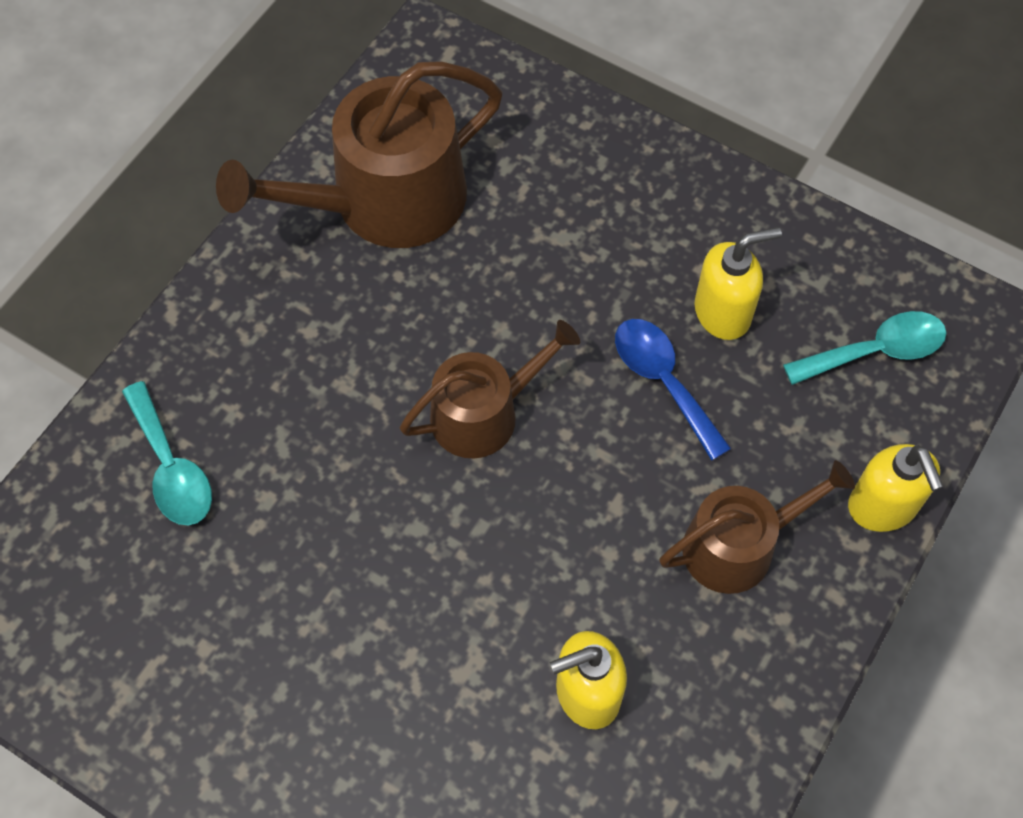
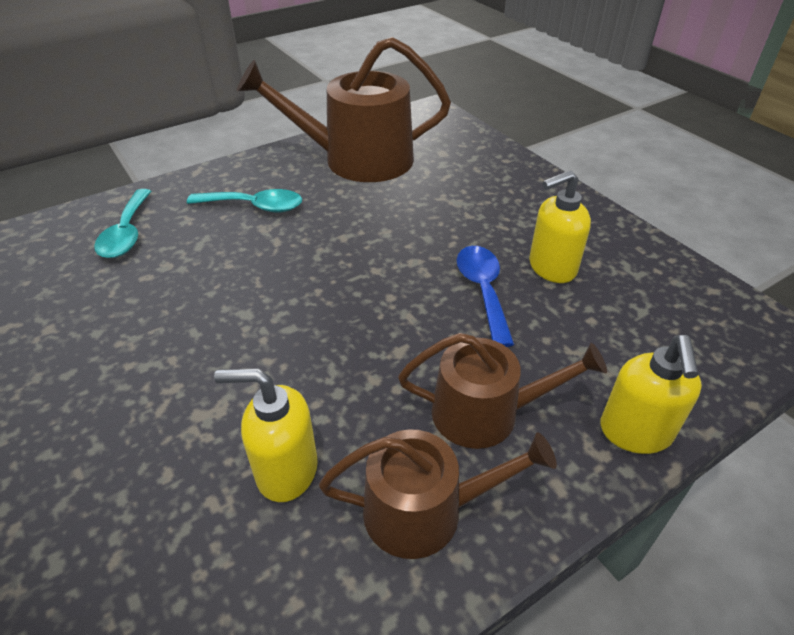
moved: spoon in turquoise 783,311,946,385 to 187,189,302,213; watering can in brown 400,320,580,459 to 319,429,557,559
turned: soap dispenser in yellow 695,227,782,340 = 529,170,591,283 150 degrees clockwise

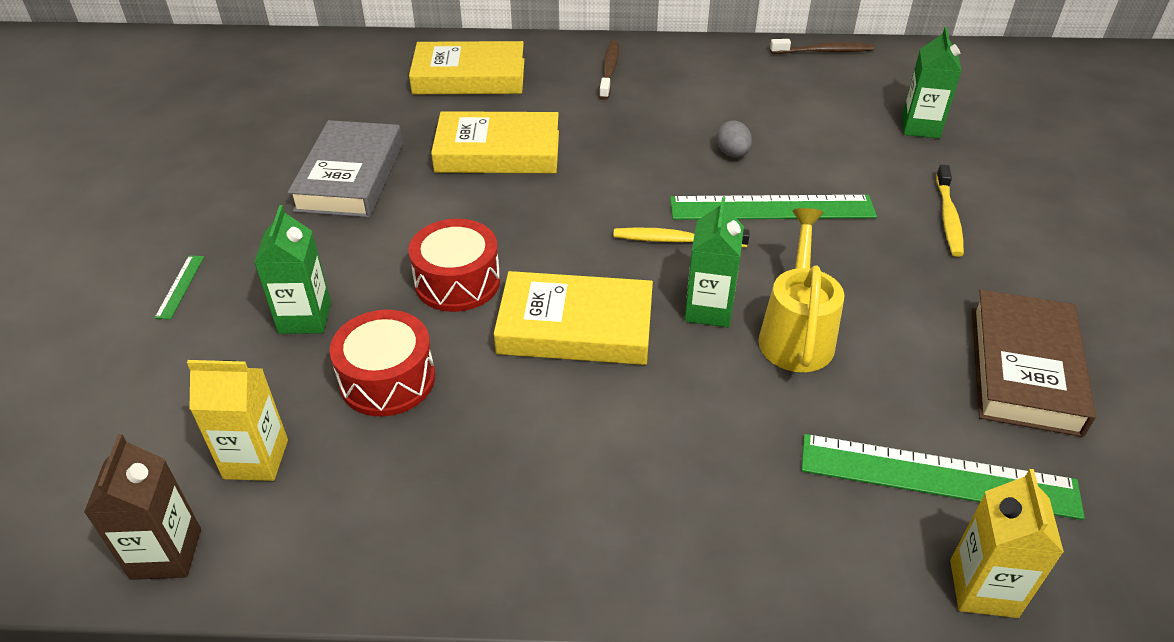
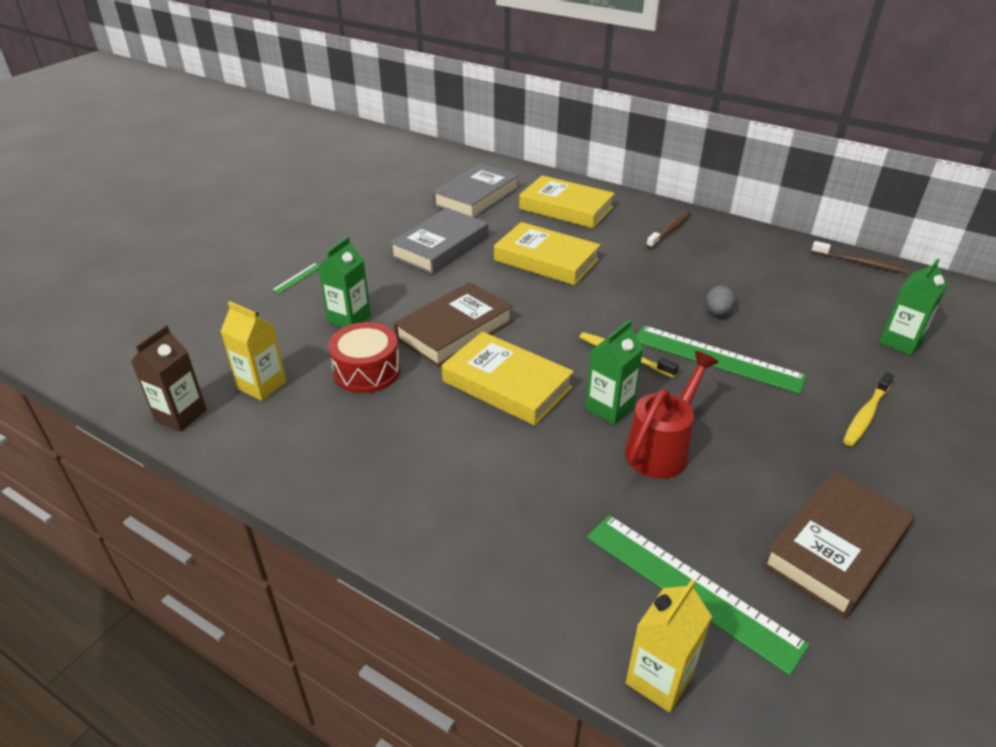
added: book in grey 432,163,519,218
replaced: drum in red 408,219,500,312 to book in brown 394,282,513,367
recoloured: watering can in yellow 758,208,844,372 to watering can in red 625,351,718,479

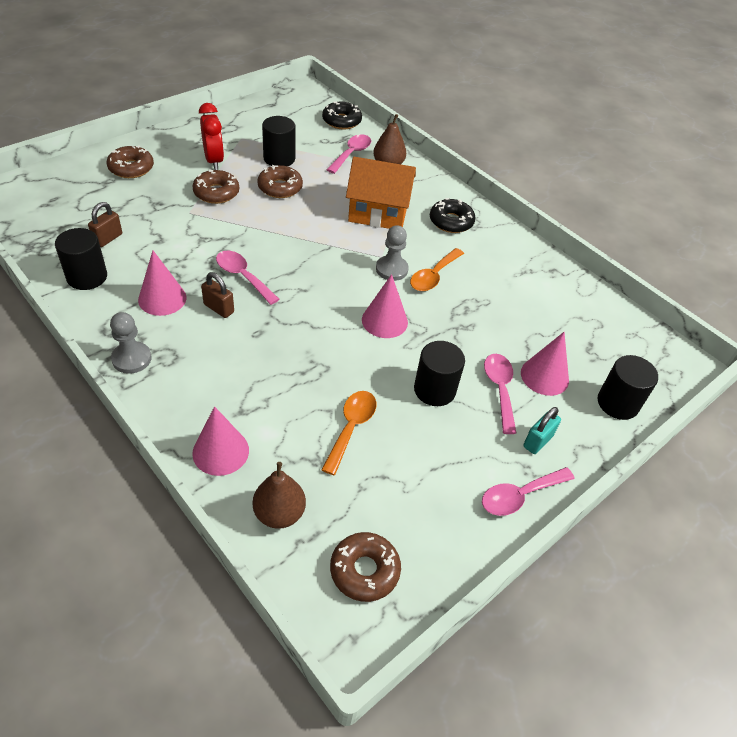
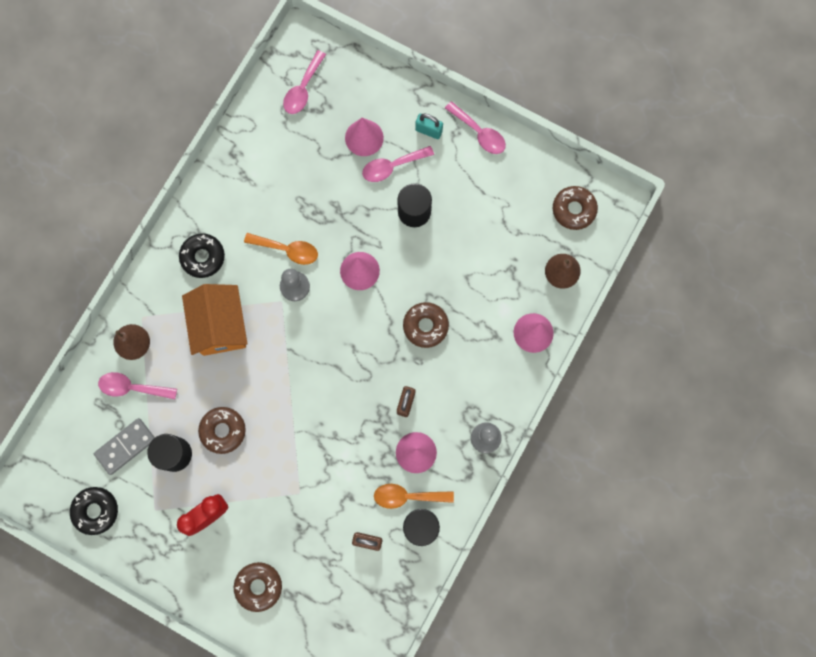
removed: cylinder in black 598,355,658,420
added: domino in grey 94,418,155,475
moved: donut in black 322,101,362,129 to 70,487,118,535; spoon in pink 216,251,280,305 to 283,50,326,114; spoon in orange 321,391,376,475 to 374,484,454,509; donut in brown 192,170,239,204 to 403,302,449,348

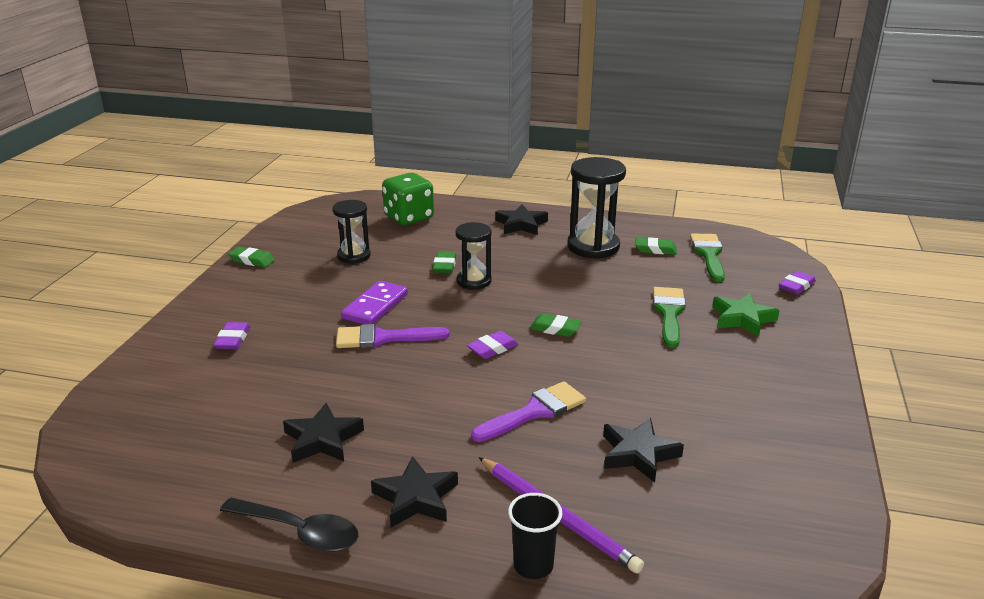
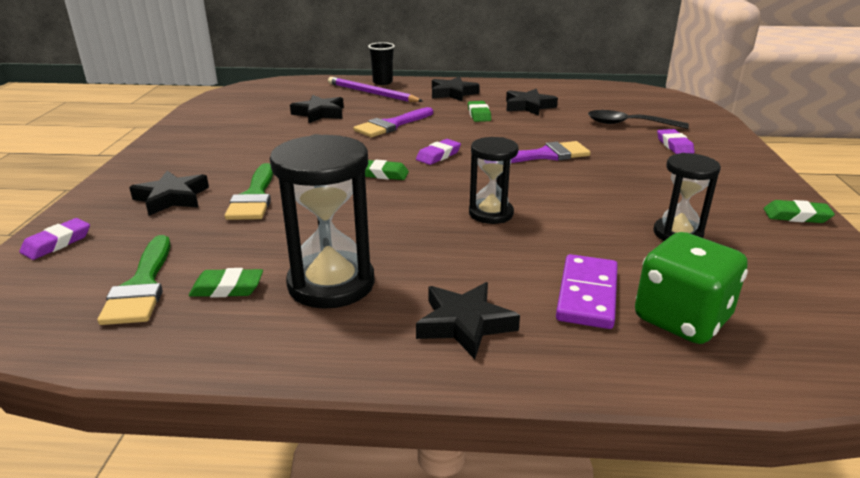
moved: eraser in green 433,252,456,273 to 468,101,491,122; domino in purple 341,281,408,324 to 556,254,618,329; spoon in black 220,498,358,552 to 588,110,689,129
recoloured: star in green 712,293,780,337 to star in black 129,171,209,216

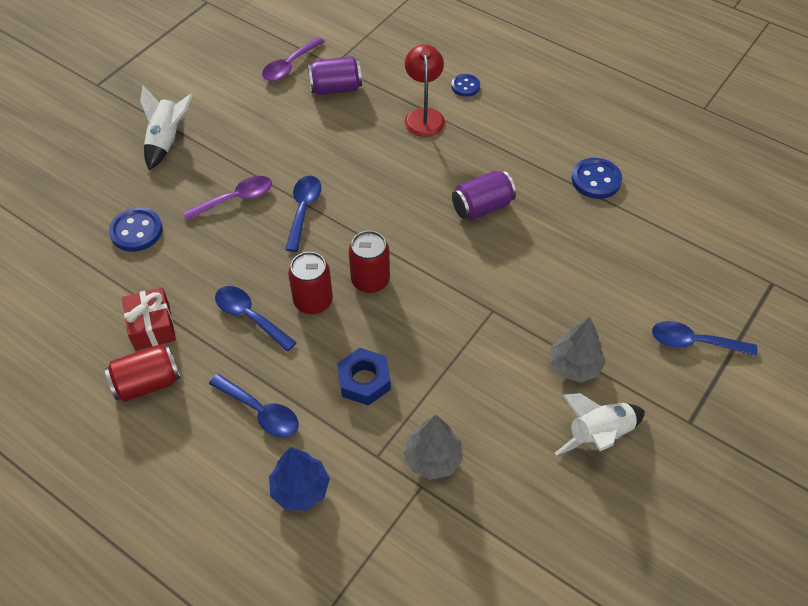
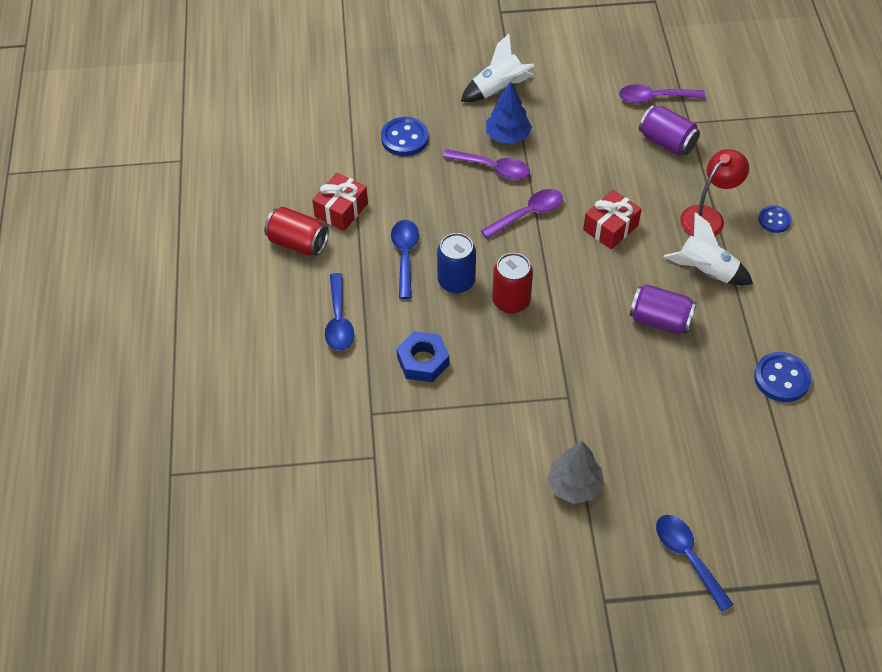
removed: tree in grey 403,415,463,480
added: gift in red 583,190,642,249
moved: tree in blue 269,447,330,511 to 486,82,532,144; rocket in white 555,393,645,456 to 664,212,753,285
recoloured: can in red 288,252,333,314 to can in blue 437,233,476,293; spoon in blue 285,176,321,252 to spoon in purple 481,189,563,239

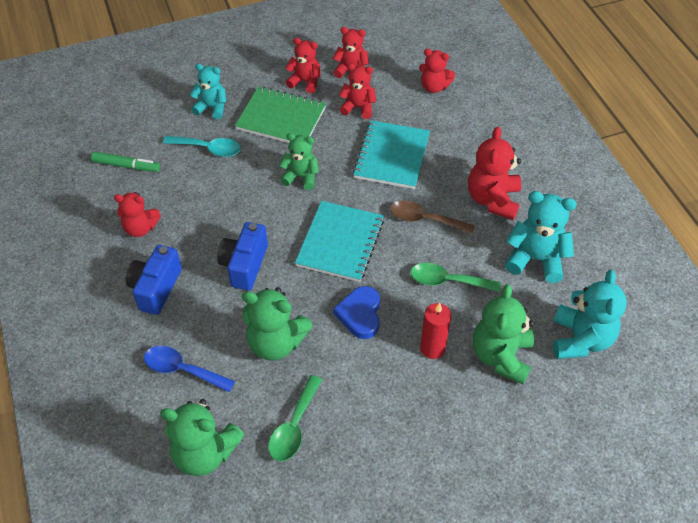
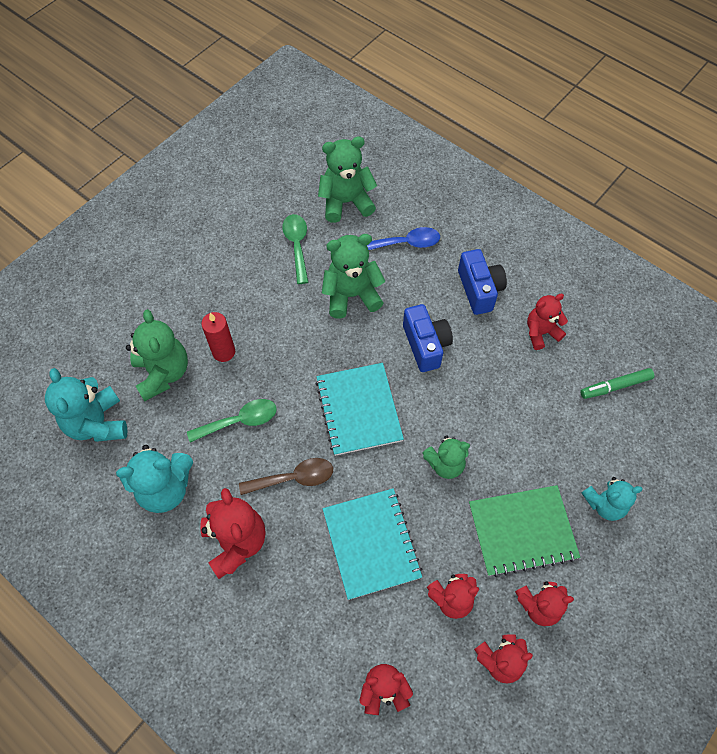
removed: spoon in turquoise 163,136,241,157; heart in blue 333,286,380,339

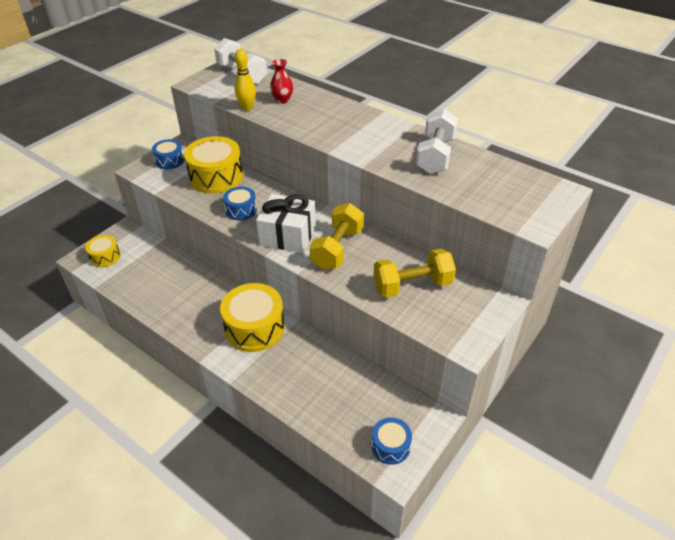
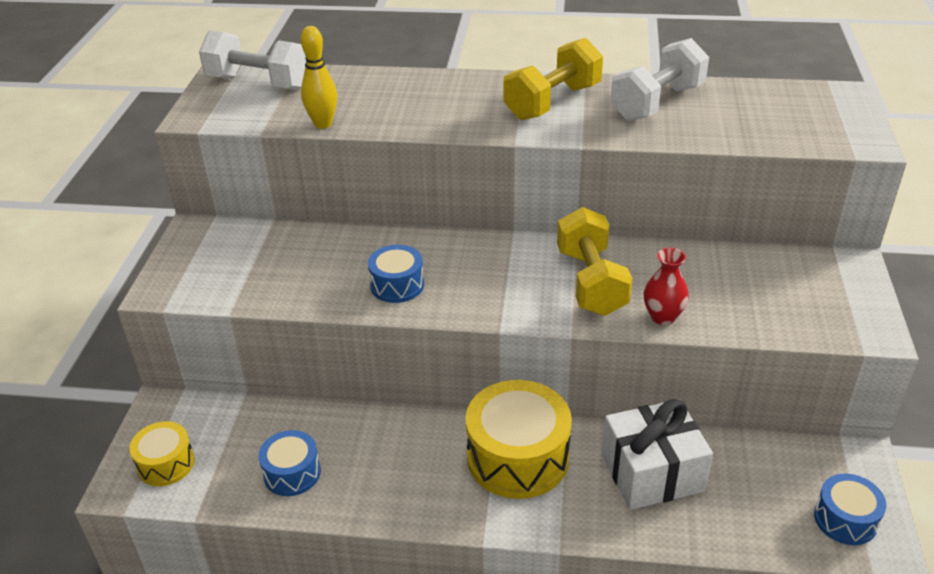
removed: drum in yellow 184,136,243,194
moved: drum in blue 152,139,184,169 to 258,430,321,496; dumbbell in yellow 374,249,456,298 to 504,38,603,120; gift in white 256,194,316,253 to 602,399,713,510; vase in red 270,59,293,104 to 644,248,689,325
turned: dumbbell in white 416,109,458,174 = 610,38,709,121 60 degrees clockwise

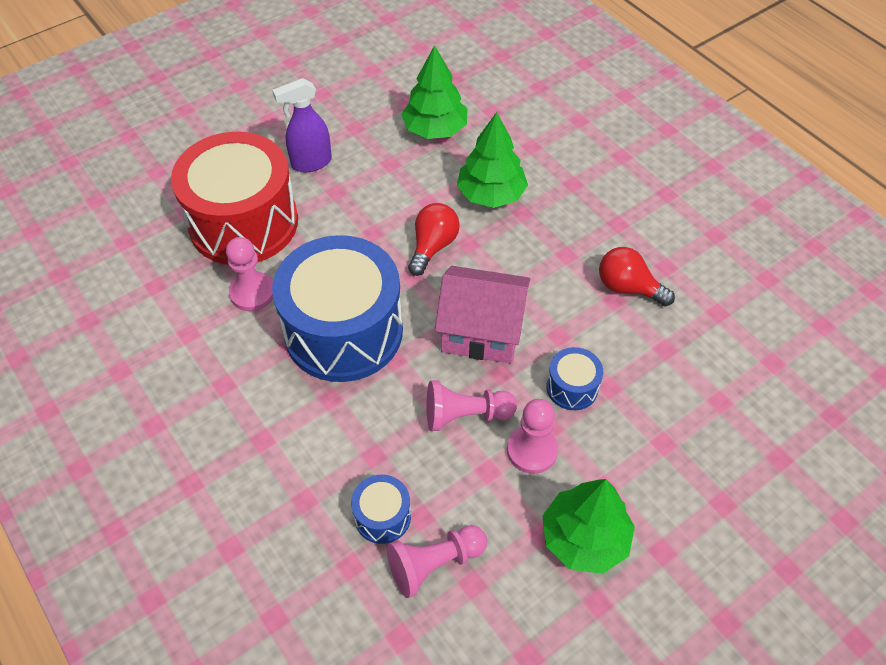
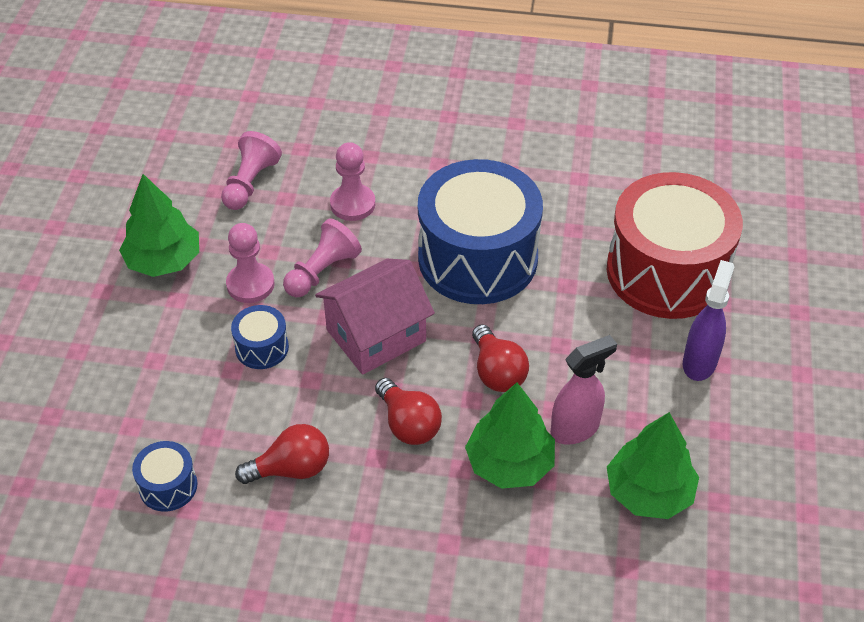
added: light bulb in red 375,378,442,445; spray bottle in pink 551,335,617,445
moved: drum in blue 351,475,411,544 to 132,441,197,512; pawn in pink 226,237,273,311 to 330,142,375,221

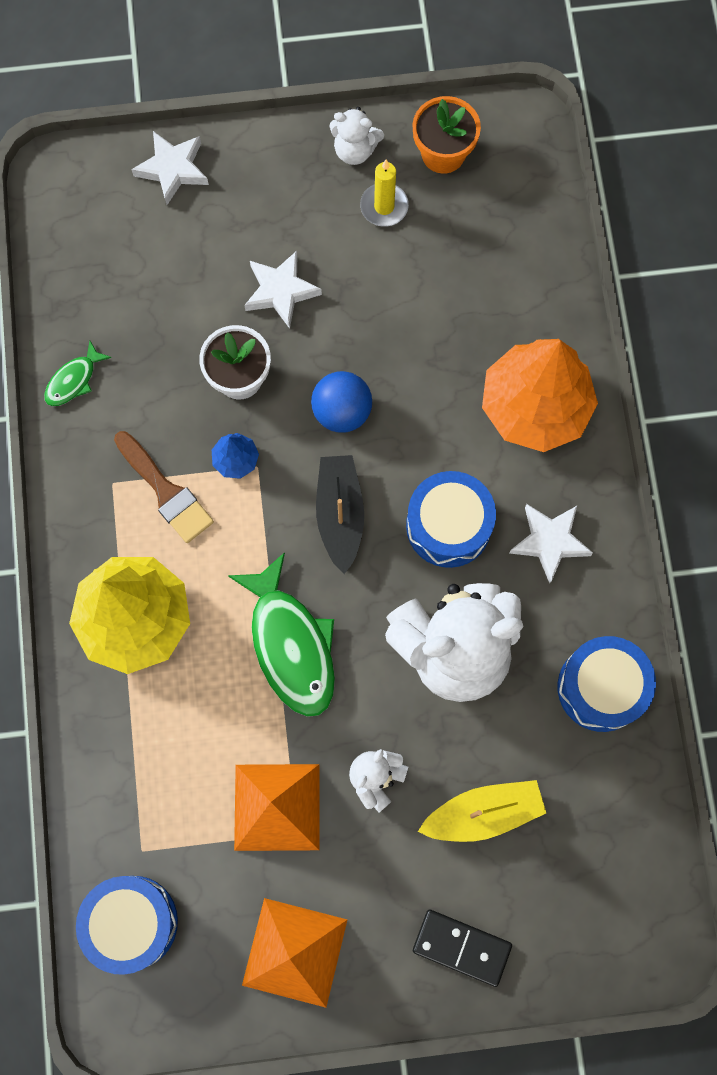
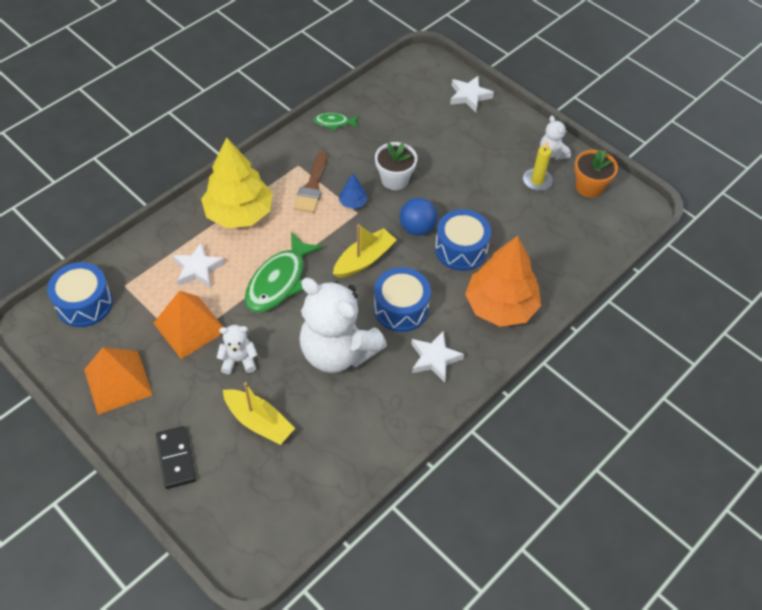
moved: star in white 244,251,322,329 to 173,243,225,288; drum in blue 558,636,656,732 to 435,209,491,271
recoloured: boat in black 316,455,364,574 to boat in yellow 333,224,396,278

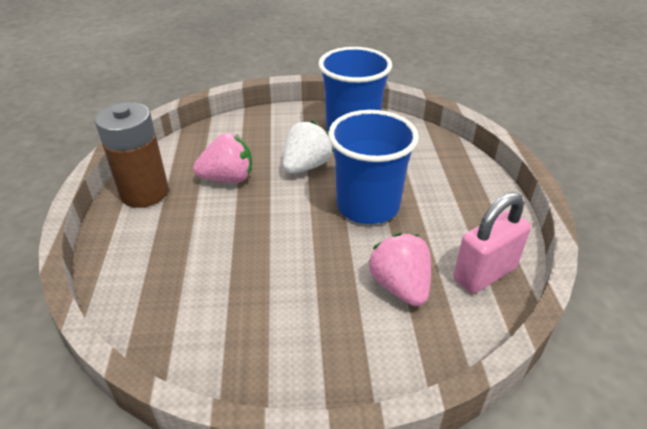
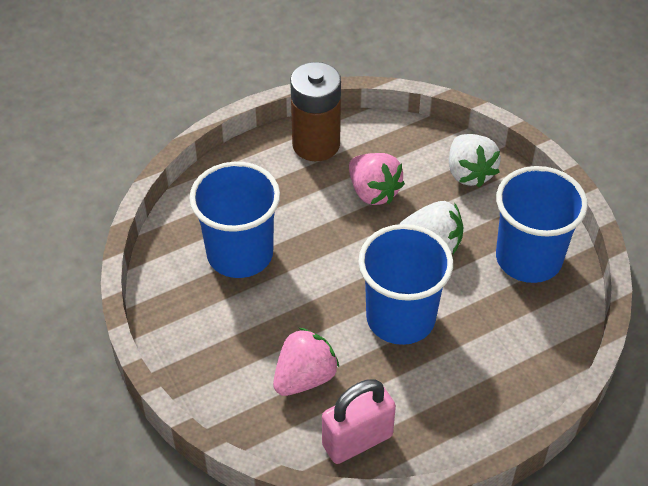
added: cup in blue 189,162,280,278; strawberry in white 449,134,501,188
turned: padlock in pink 453,192,531,294 = 322,379,396,464 60 degrees counterclockwise

